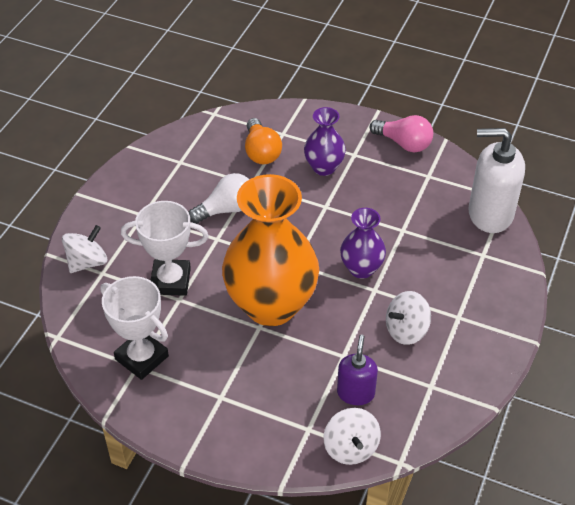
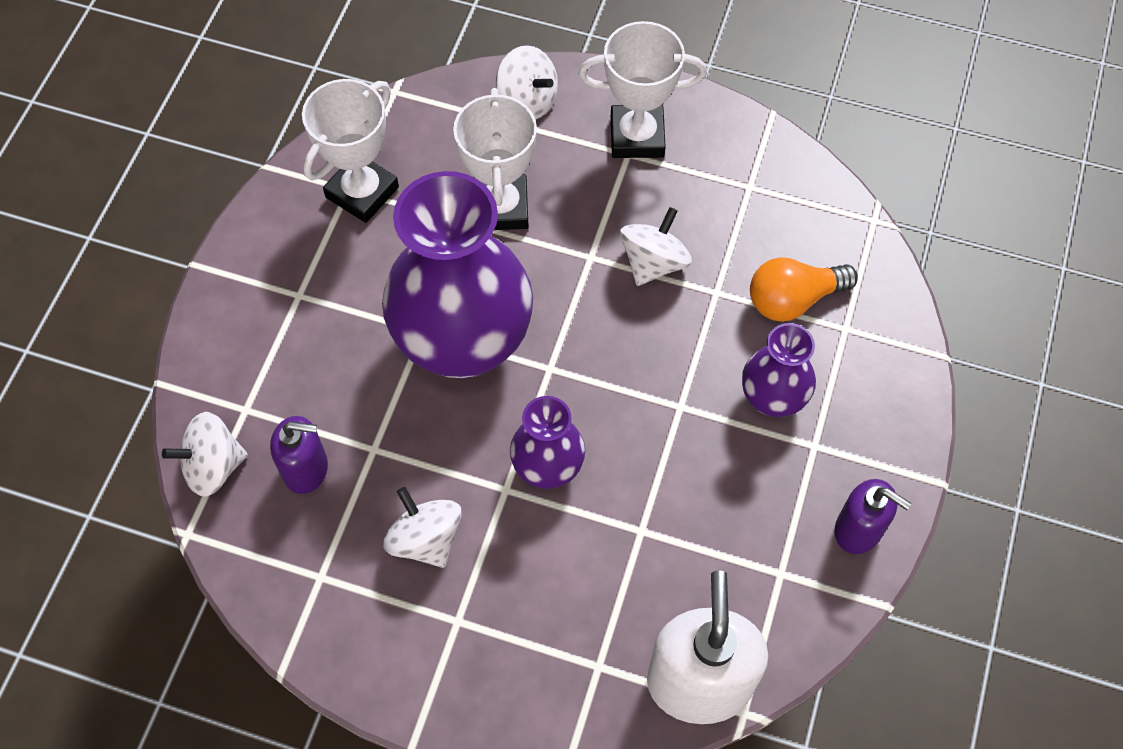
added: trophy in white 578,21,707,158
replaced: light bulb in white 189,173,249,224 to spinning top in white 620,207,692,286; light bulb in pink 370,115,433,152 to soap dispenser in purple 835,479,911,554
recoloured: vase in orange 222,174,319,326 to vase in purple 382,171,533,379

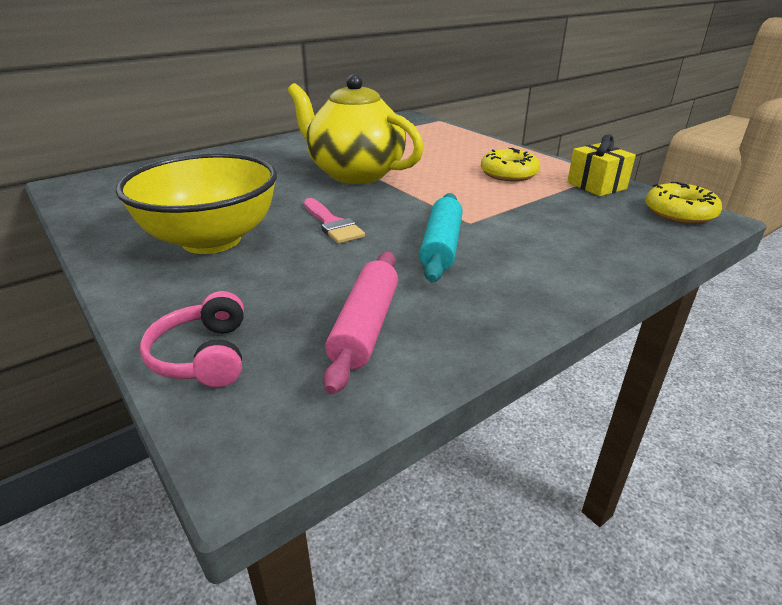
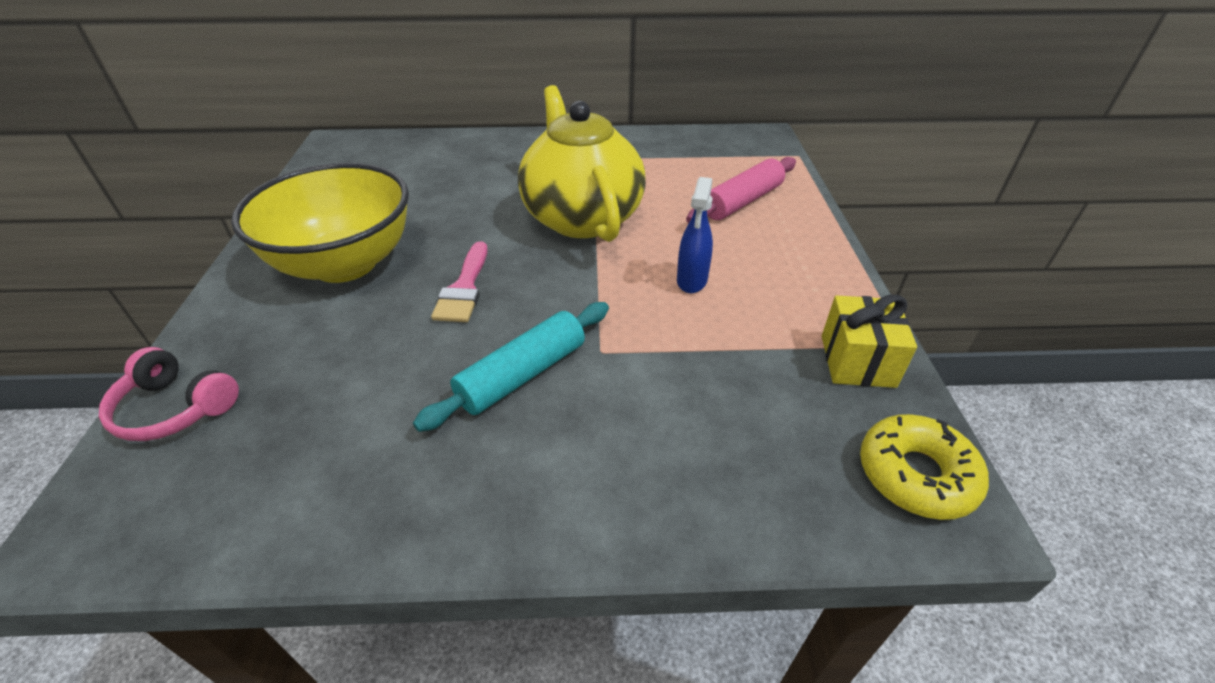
removed: donut in yellow 481,148,540,181
added: spray bottle in blue 677,177,713,293
moved: rolling pin in pink 323,252,398,395 to 686,157,796,223
turned: headphones in pink 140,291,244,387 = 99,347,239,441 90 degrees counterclockwise

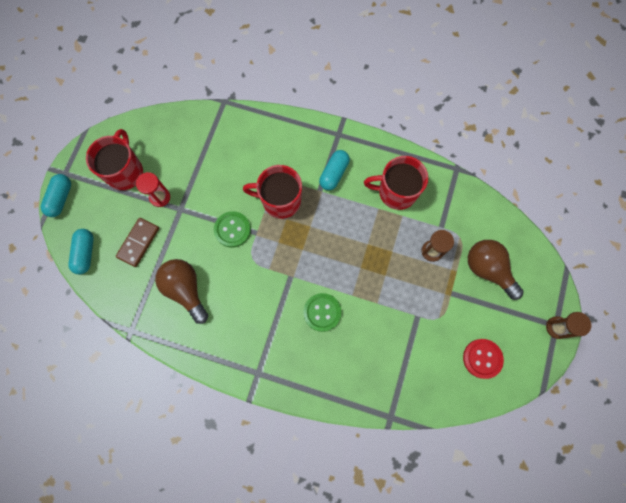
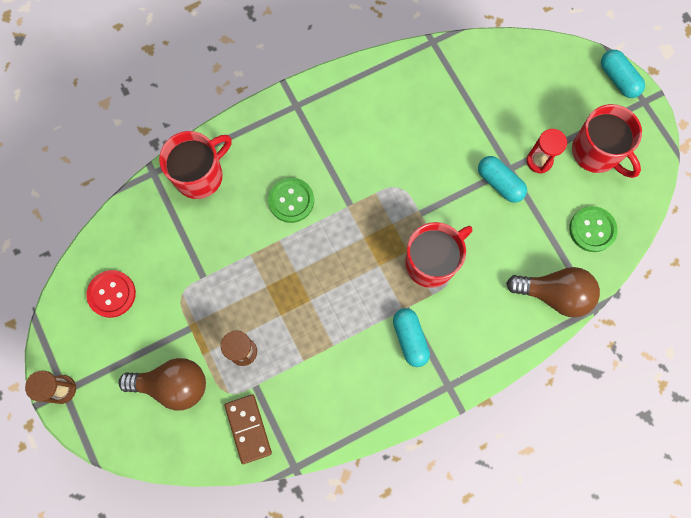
moved: mug in red 364,156,428,210 to 159,131,232,199; domino in brown 116,218,159,267 to 225,394,272,464; capsule in turquoise 68,229,94,274 to 478,156,527,203; light bulb in brown 155,259,208,324 to 506,267,600,317; button in green 214,211,251,247 to 569,206,618,252

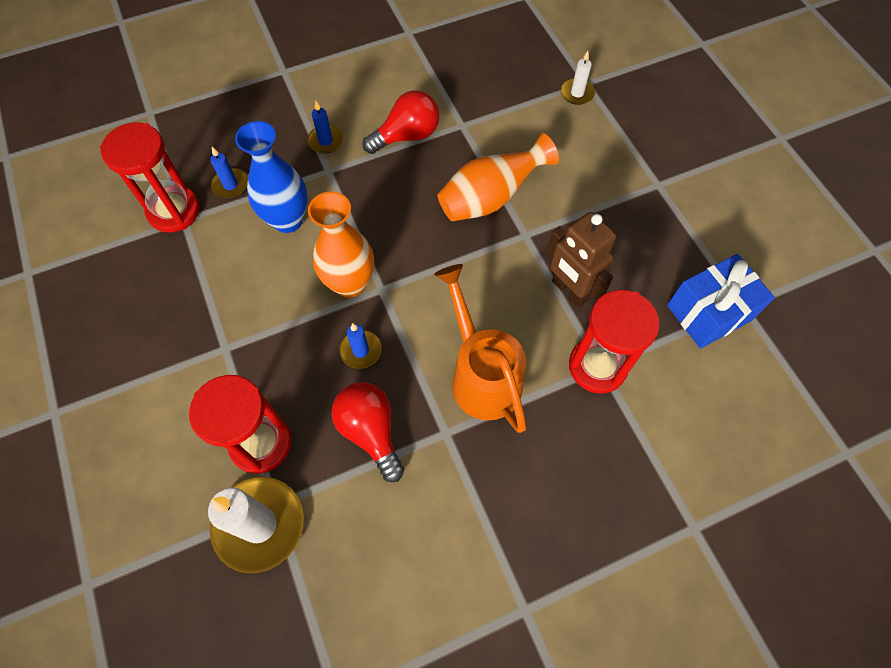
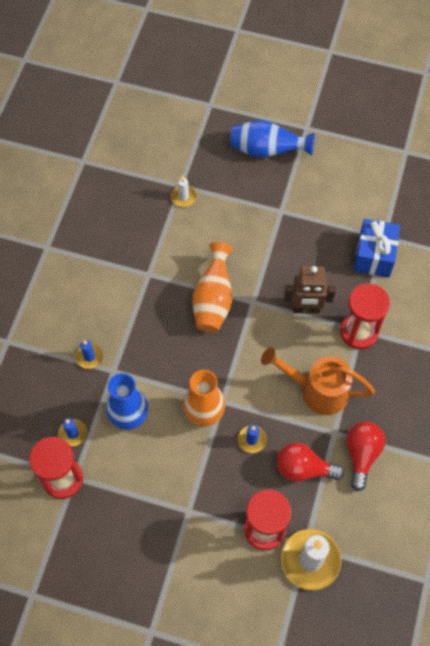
added: vase in blue 230,120,315,158
moved: light bulb in red 363,90,440,154 to 346,421,385,491

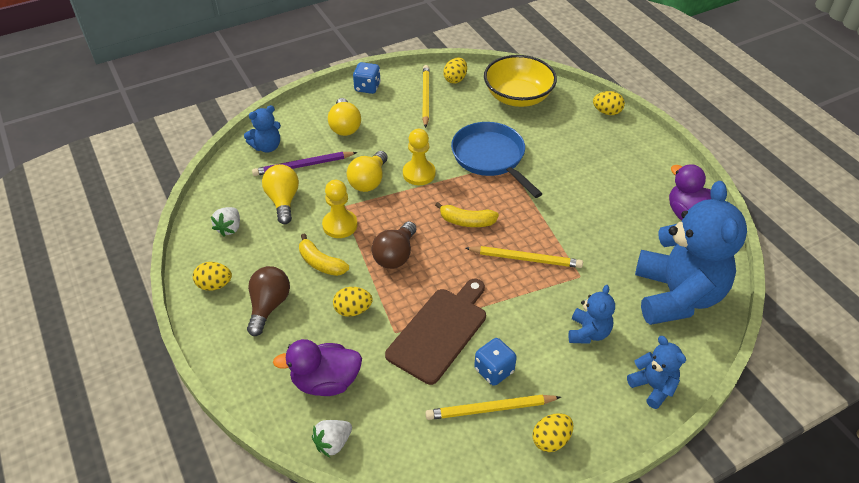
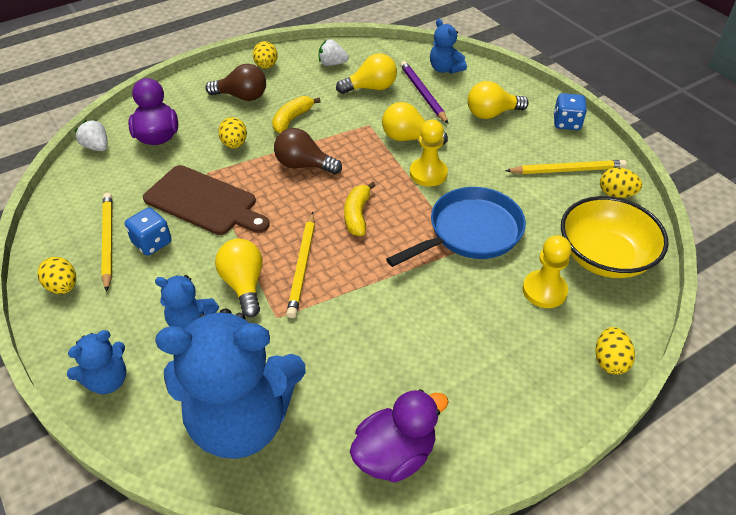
added: light bulb in yellow 215,239,263,317
moved: pawn in yellow 322,180,358,238 to 522,235,571,308

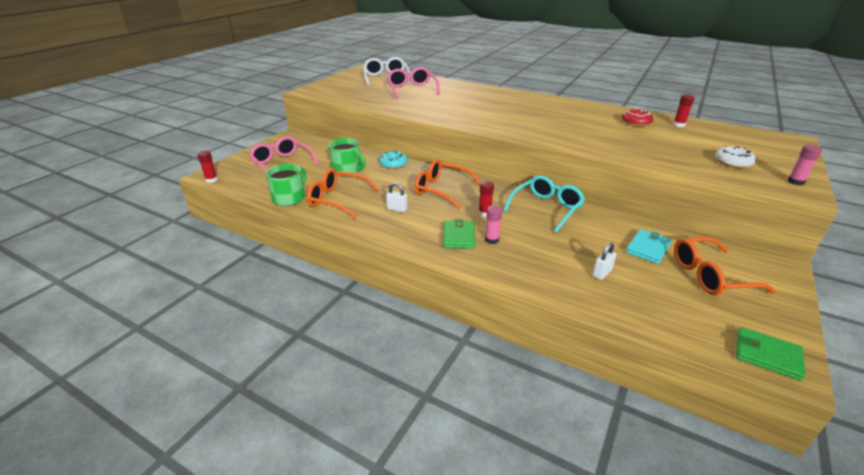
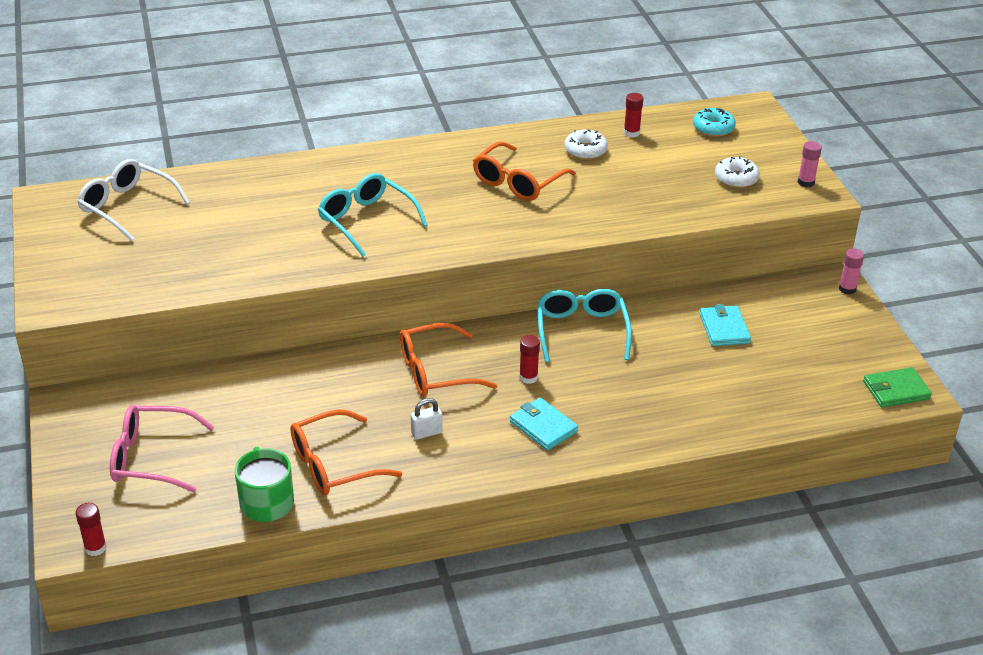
removed: mug in green 329,138,366,173; glasses in pink 387,67,440,99; padlock in white 592,243,616,280
added: glasses in turquoise 318,173,428,257
moved: glasses in orange 674,237,776,295 to 473,141,576,201; donut in turquoise 379,151,408,169 to 693,108,736,137; glue stick in pink 485,205,502,244 to 839,248,864,295
recoloured: wallet in green 443,219,475,249 to wallet in turquoise 510,398,578,451; donut in red 622,109,653,127 to donut in white 564,129,608,160

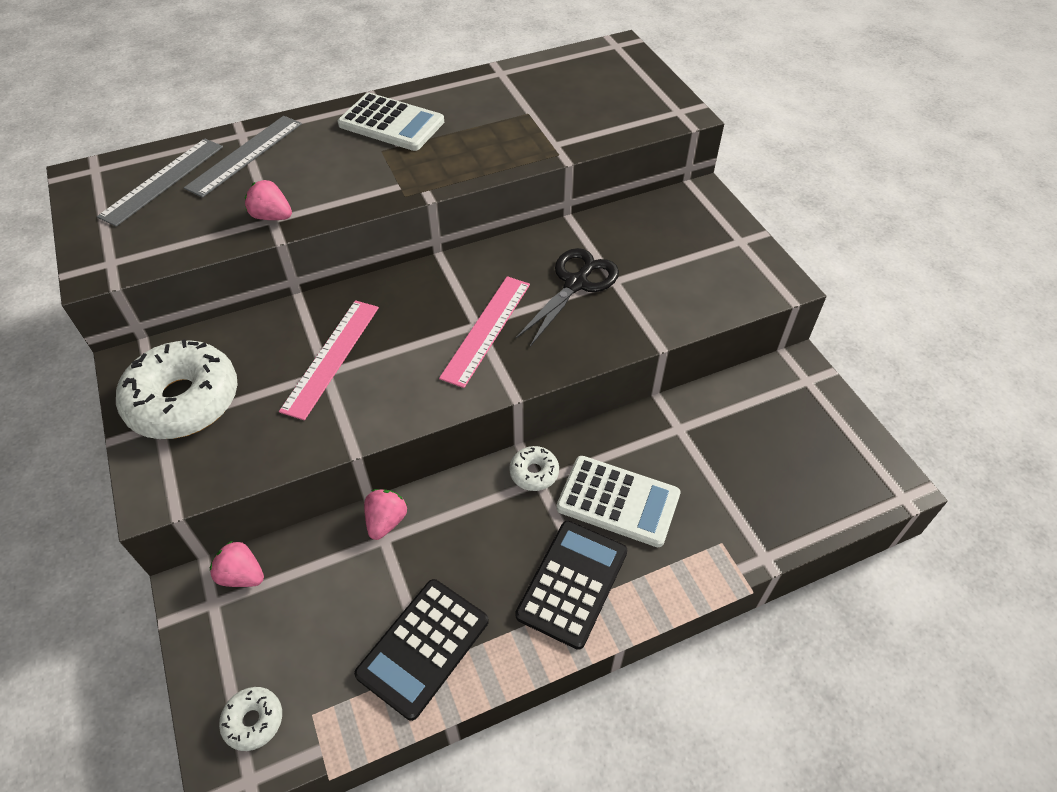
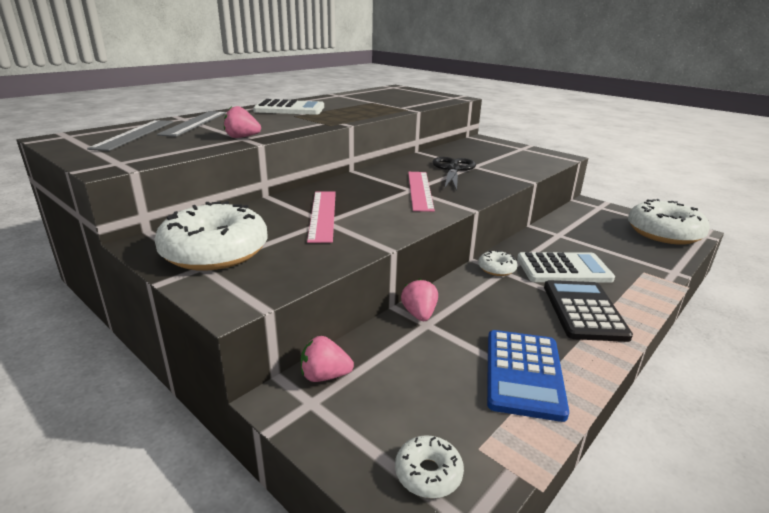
added: donut in white 628,199,710,245
recoloured: calculator in black 354,579,489,721 to calculator in blue 487,330,569,422

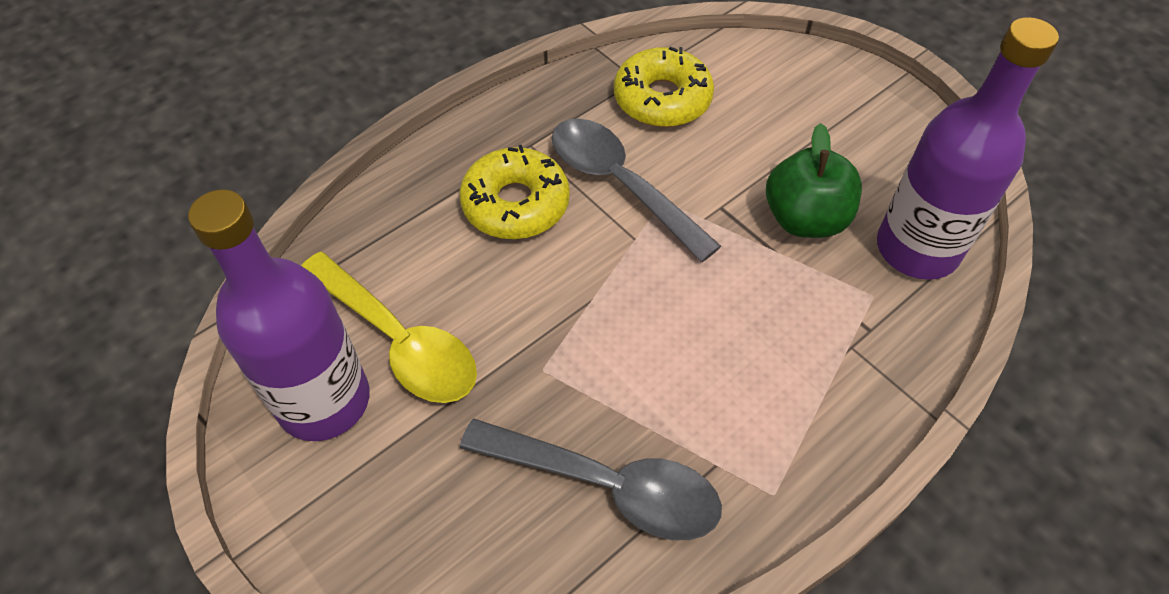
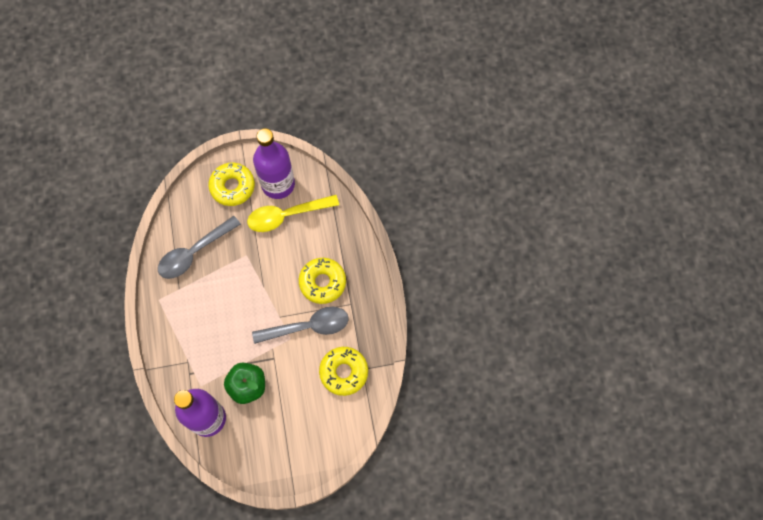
added: donut in yellow 208,163,255,206

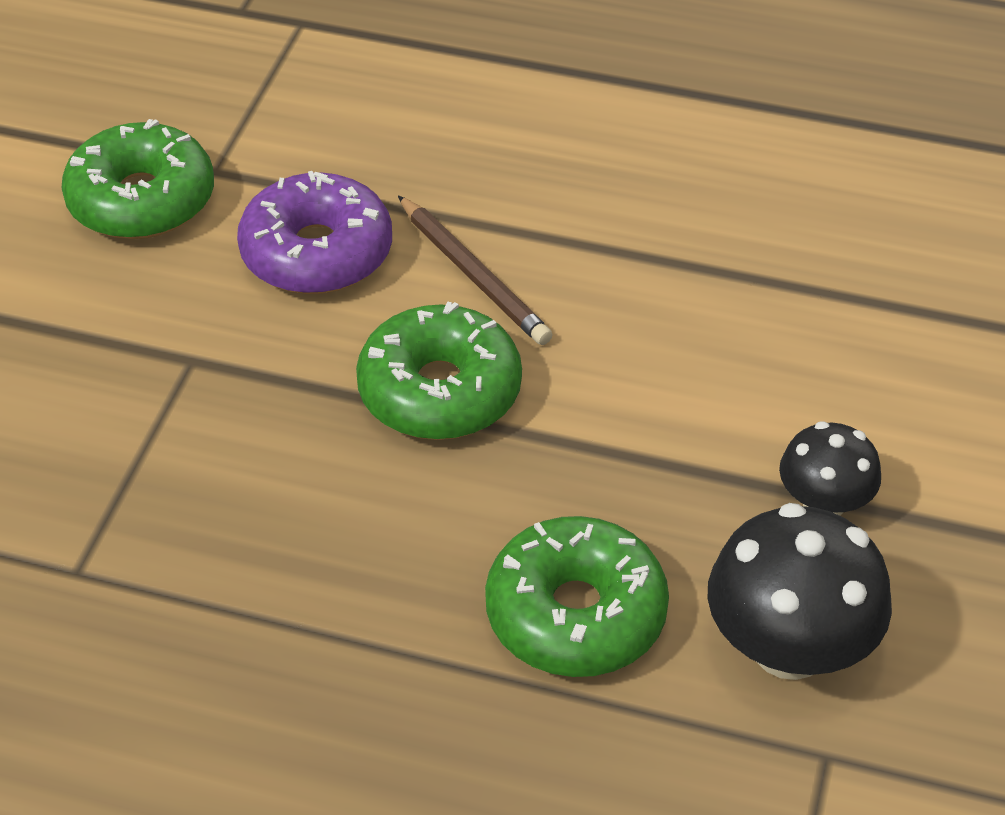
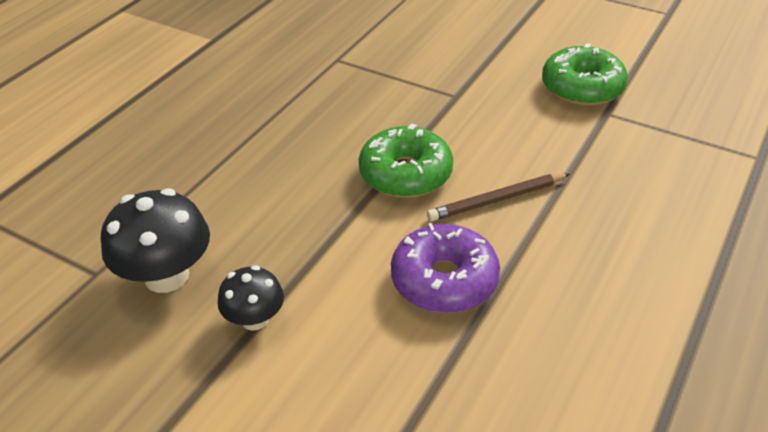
removed: donut in green 485,516,669,677
moved: donut in purple 237,171,392,294 to 391,223,500,313

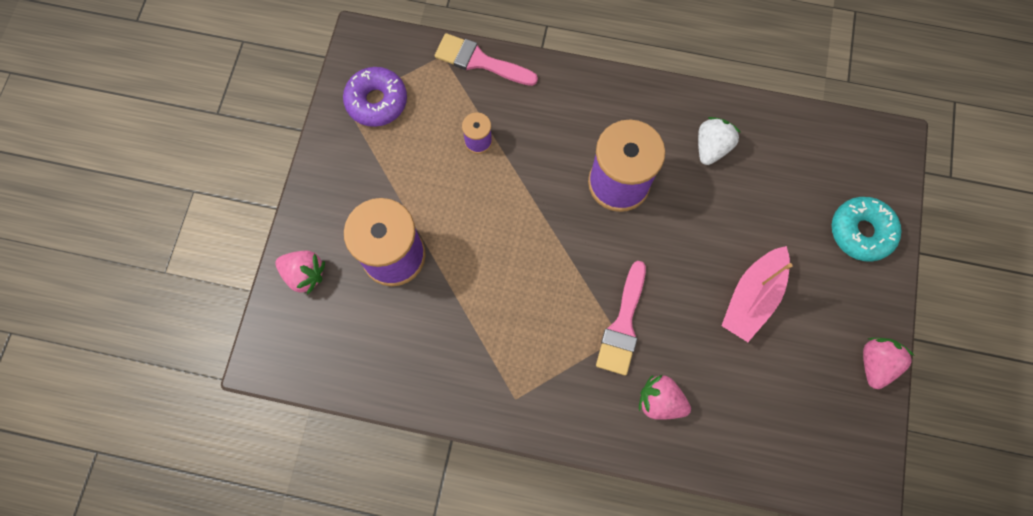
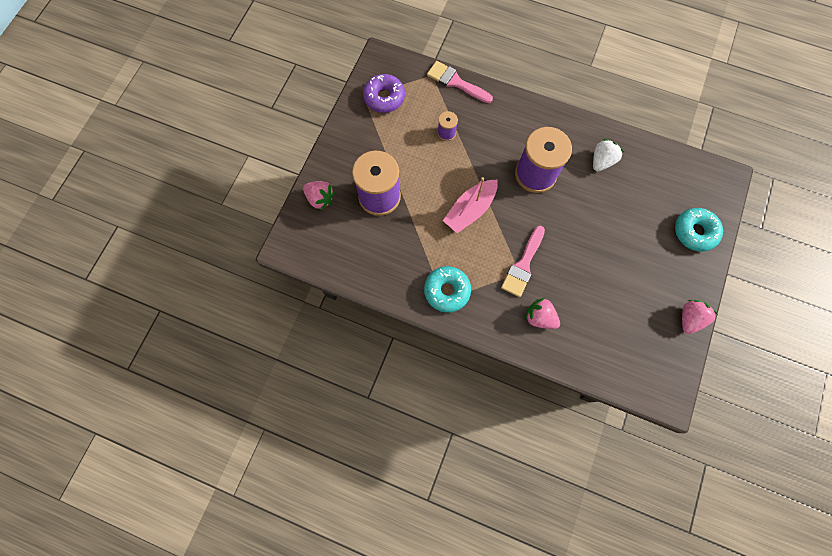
added: donut in turquoise 424,266,471,313
moved: boat in pink 721,246,793,342 to 443,177,498,233

